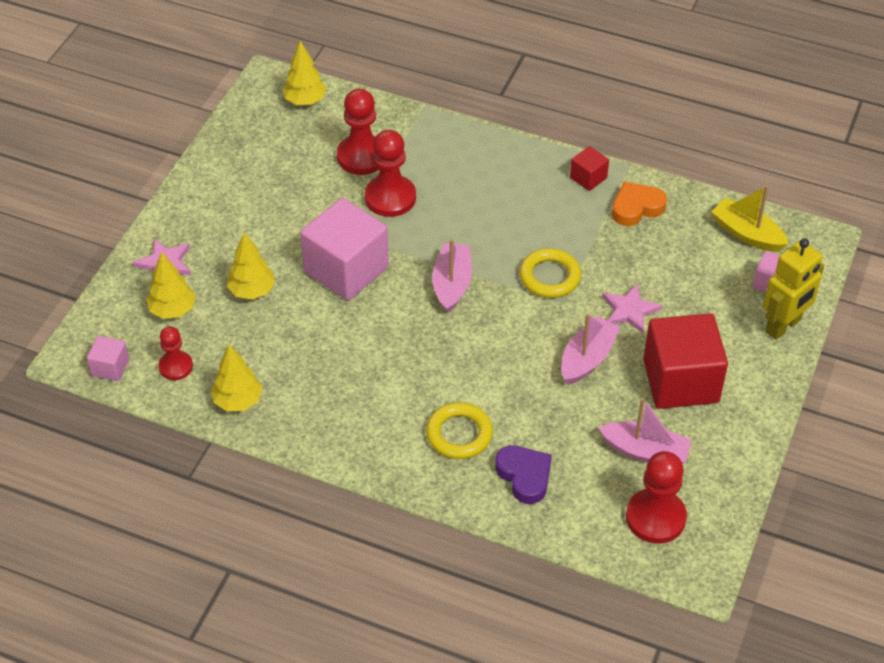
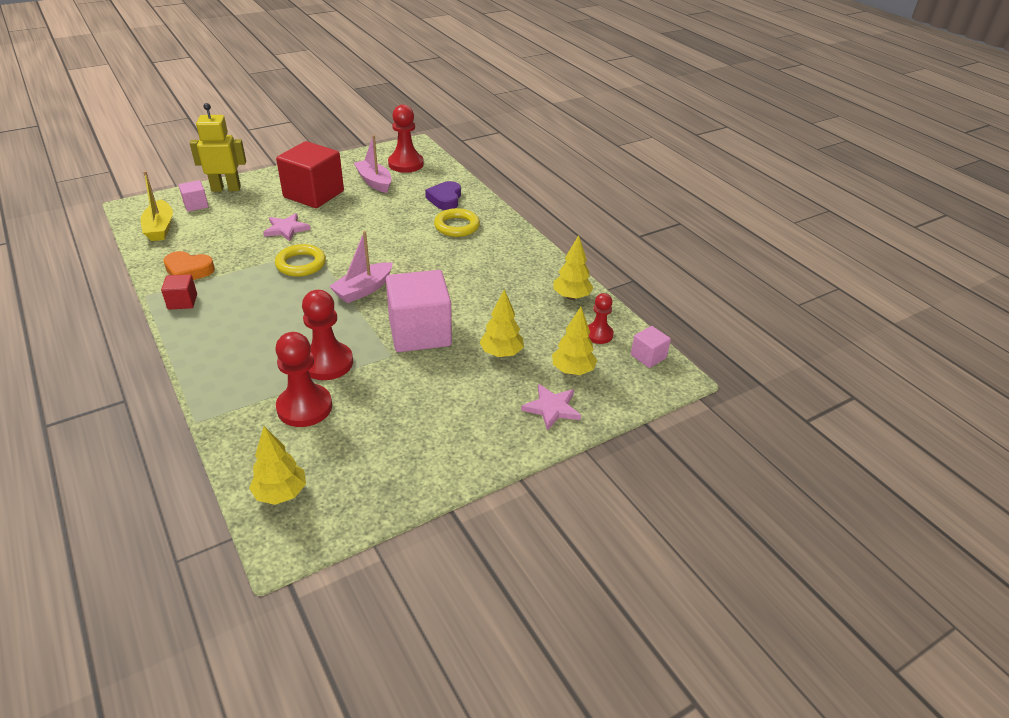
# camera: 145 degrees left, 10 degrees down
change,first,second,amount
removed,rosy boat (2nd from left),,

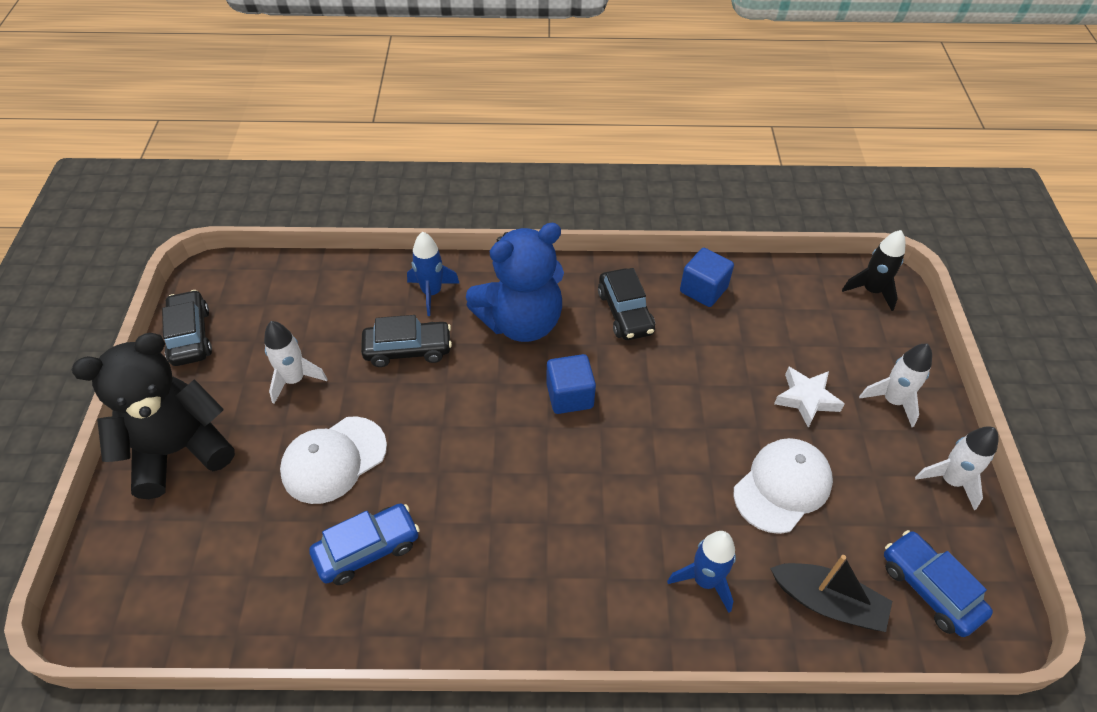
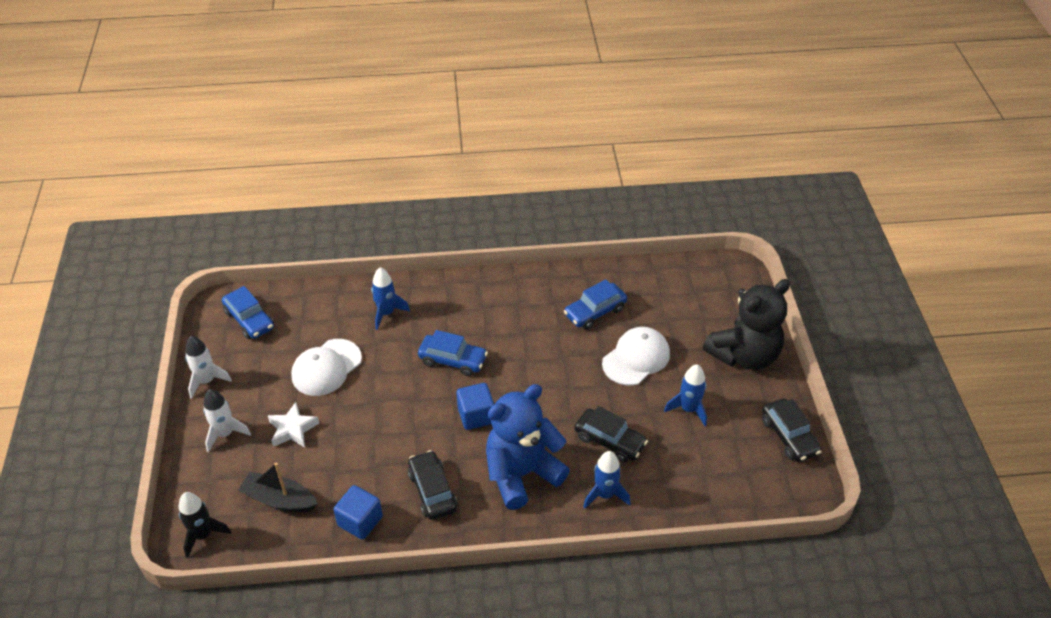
# camera: 175 degrees right, 5 degrees down
change,first,second,amount
recoloured,pure white toy rocket (1st from left),cobalt toy rocket (3rd from left),
turned,ebony car (2nd from left),,135 degrees counterclockwise
moved,ebony boat,,
added,,cobalt car (2nd from left),

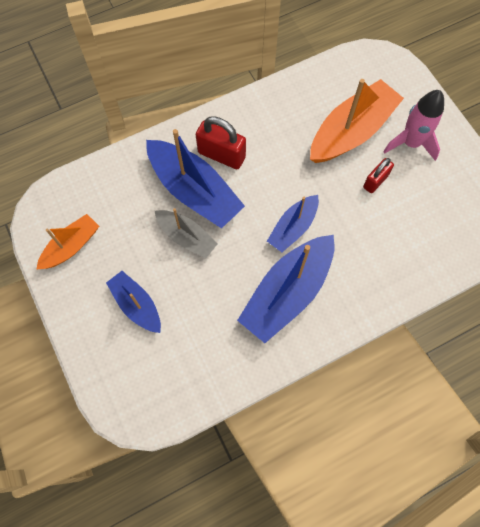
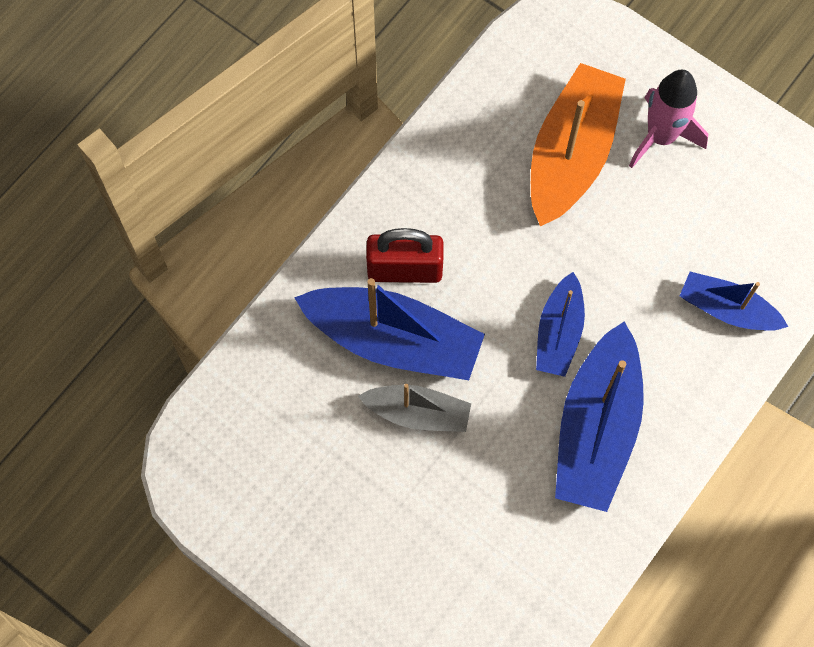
# camera: 25 degrees left, 0 degrees up
change,first,second,amount
removed,bright orange boat (1st from left),,
moved,cobalt boat (1st from left in the first image),cobalt boat (4th from left),
removed,crimson small lock (2nd from left),,

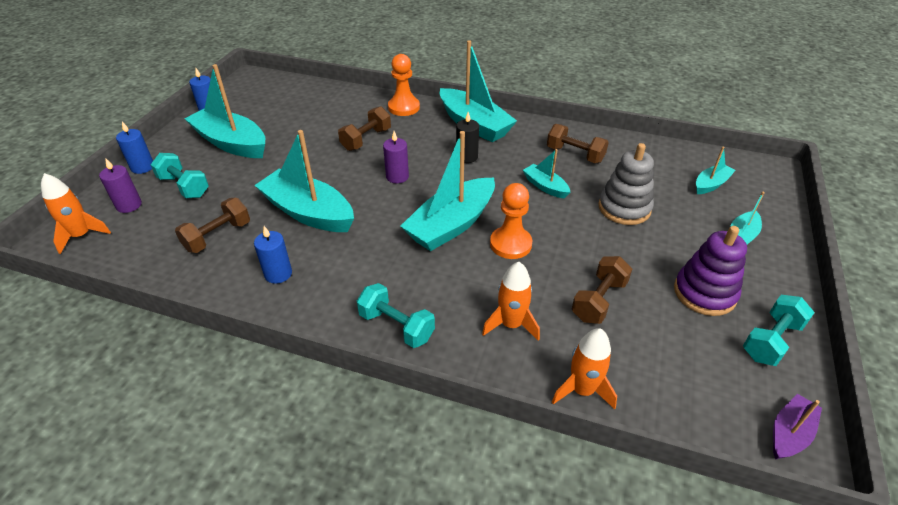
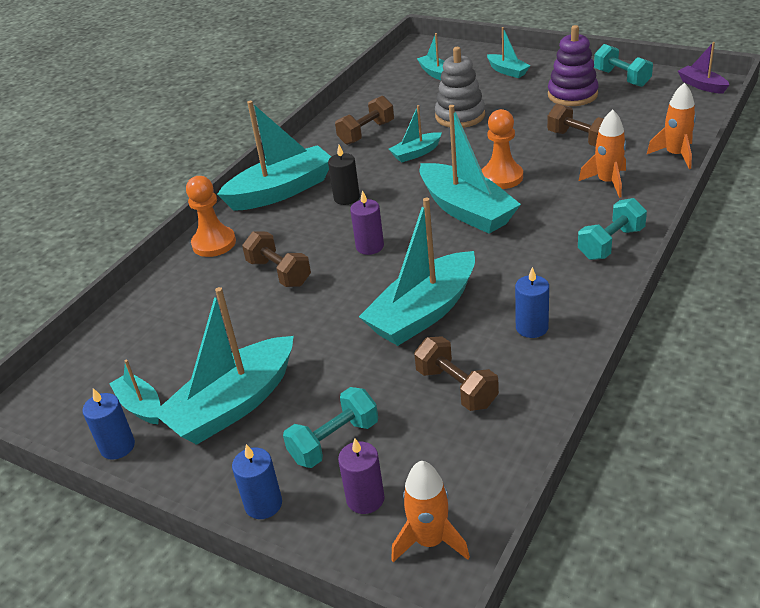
# camera: 75 degrees left, 5 degrees down
change,first,second,amount
added,,teal boat (1st from left),

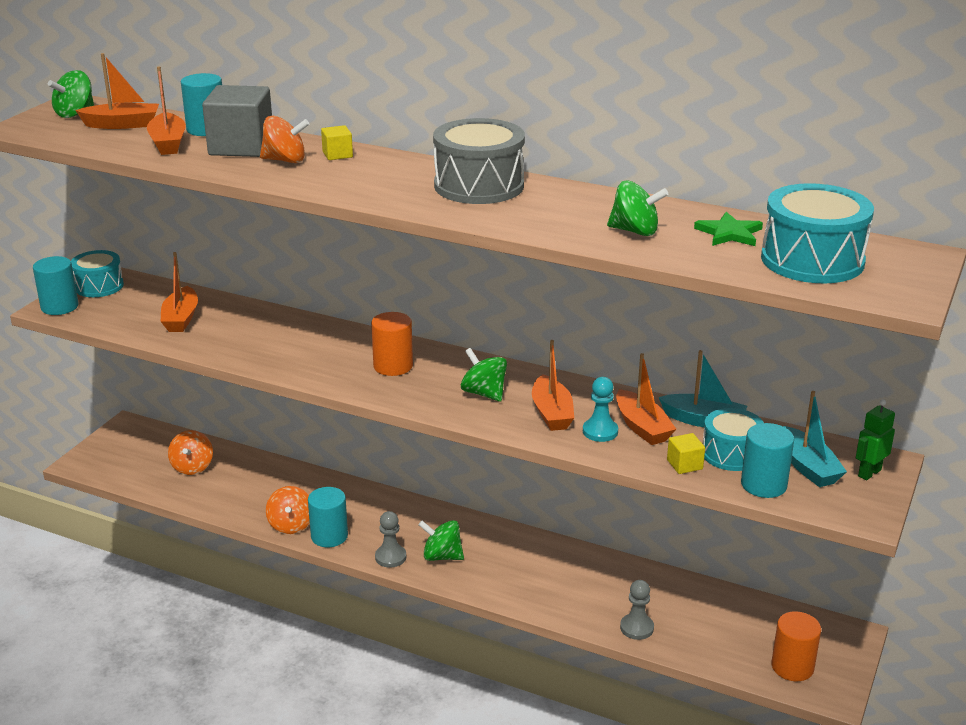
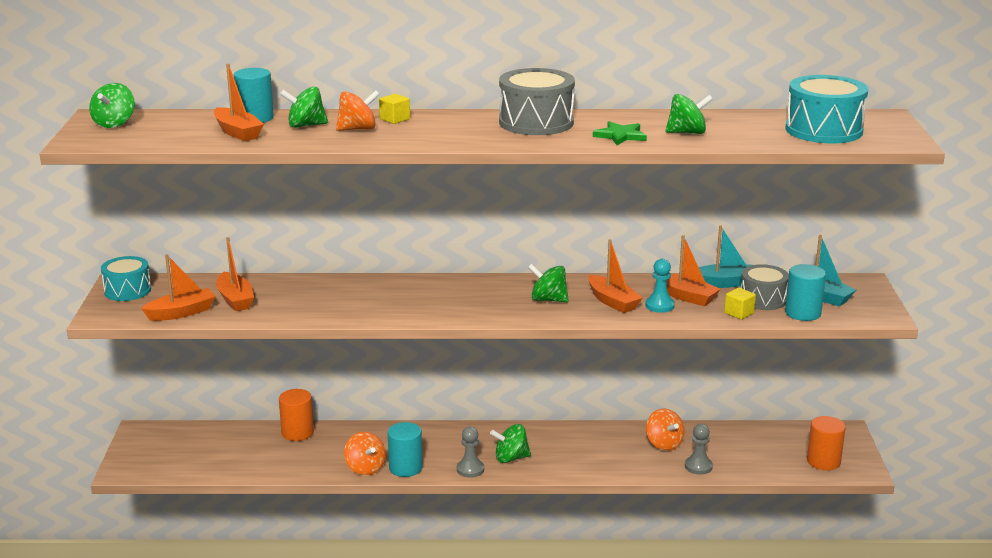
# camera: 25 degrees left, 5 degrees down
change,first,second,amount
removed,teal cylinder (1st from left),,
moved,bright orange boat (1st from left),,
moved,bright orange spinning top (1st from left in the first image),bright orange spinning top (3rd from left),
replaced,ash-grey solid cube,green spinning top (2nd from left),
moved,bright orange cylinder (1st from left),,
moved,green star shape,,
recoloured,teal drum (2nd from left),ash-grey drum (2nd from left),
removed,green robot,,

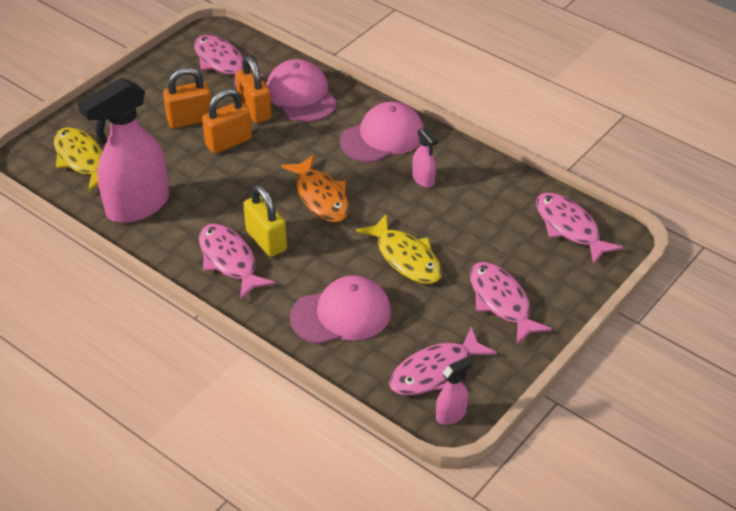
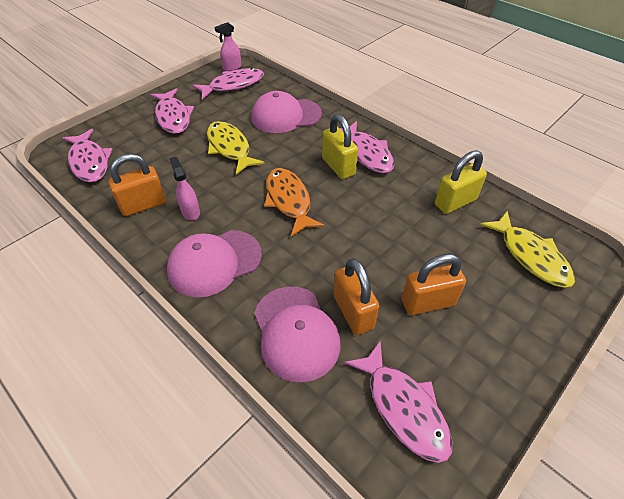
# camera: 175 degrees left, 5 degrees up
change,first,second,amount
replaced,rosy spray cleaner (1st from left),bright yellow small lock (2nd from left),
moved,bright orange small lock (2nd from left in the first image),bright orange small lock (1st from left),

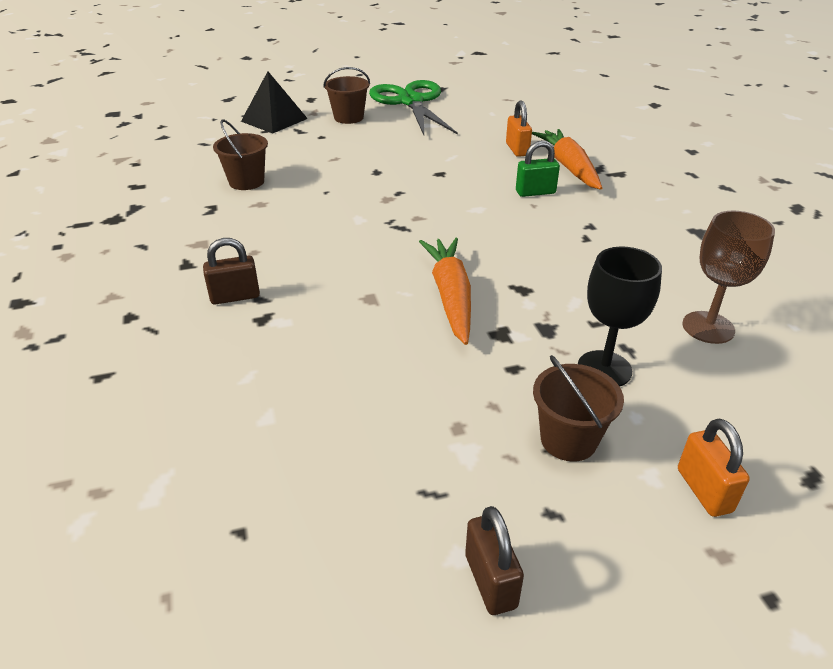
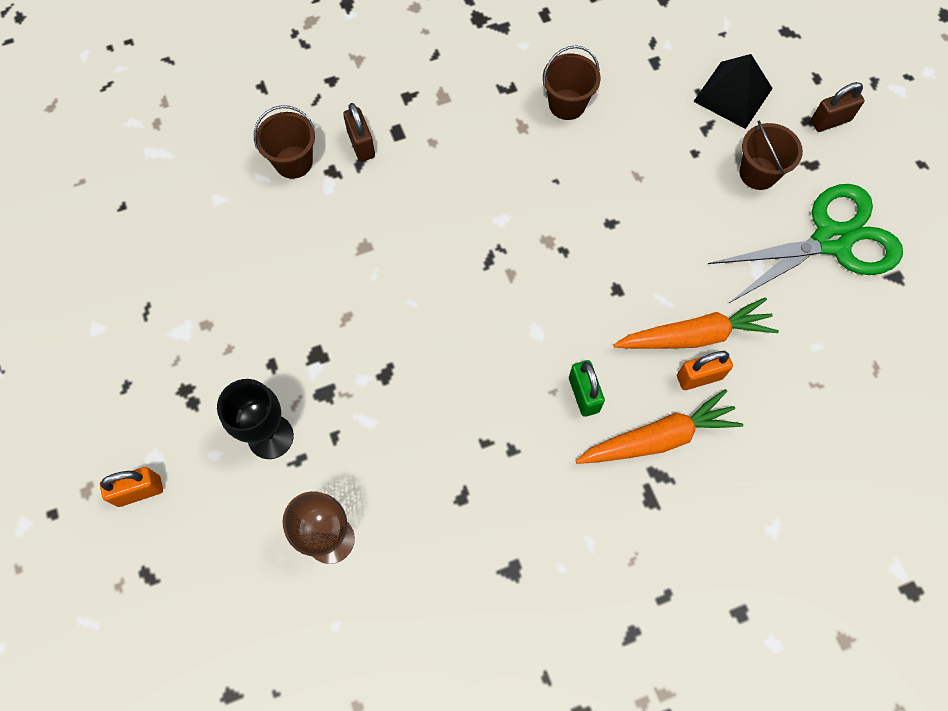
# camera: 85 degrees right, 30 degrees up
change,first,second,amount
moved,bright orange toy carrot (1st from left in the first image),bright orange toy carrot (2nd from left),
moved,dark brown small lock (2nd from left),,
moved,dark brown bucket (3rd from left in the first image),dark brown bucket (1st from left),

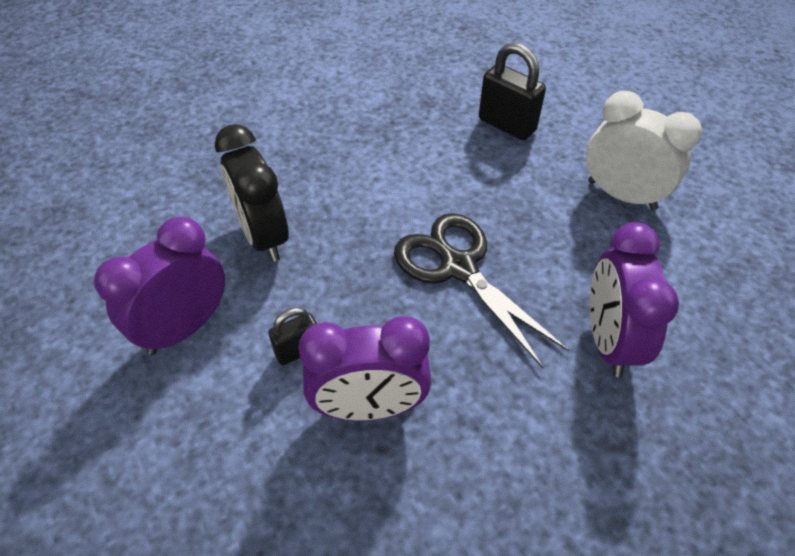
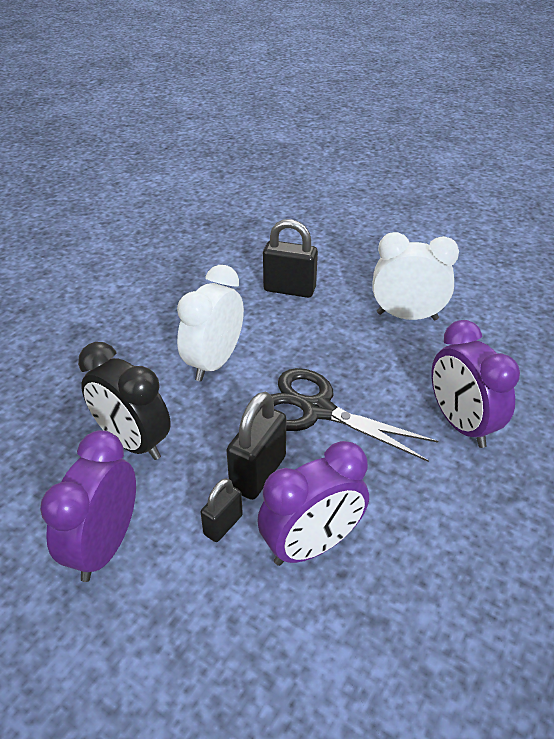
# camera: 25 degrees left, 10 degrees down
change,first,second,amount
added,,pure white alarm clock (1st from left),
added,,ebony small lock (2nd from left),

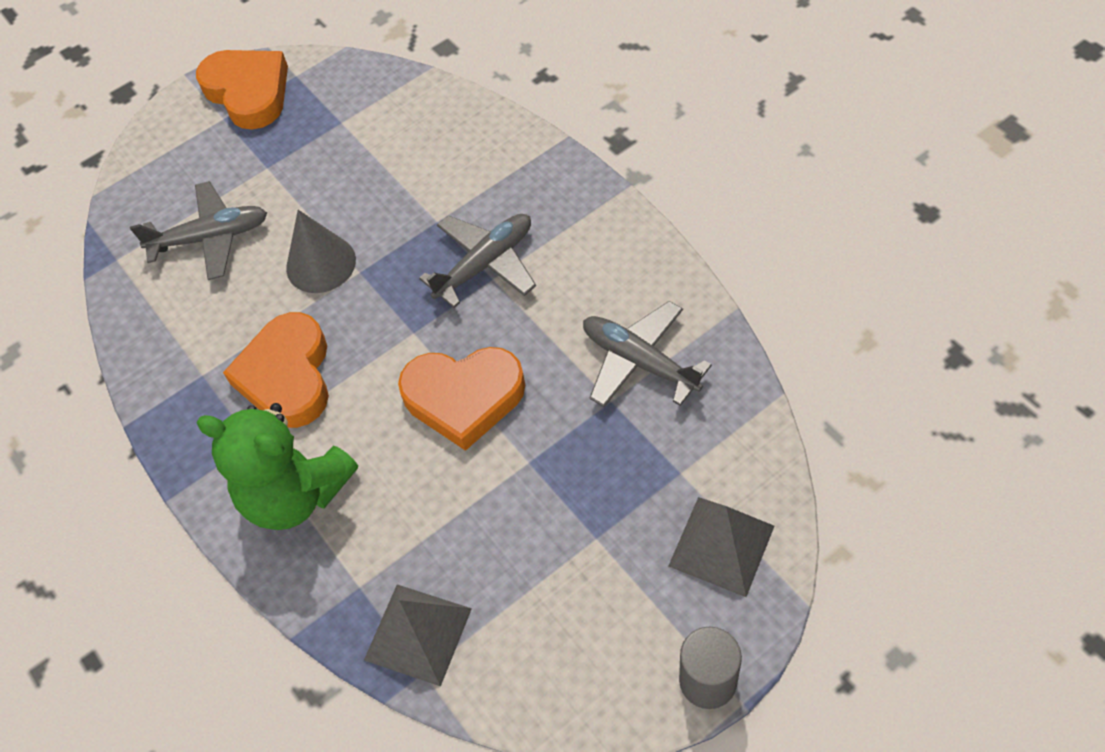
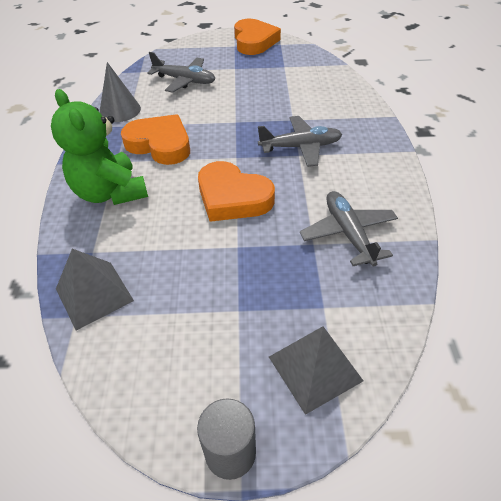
# camera: 30 degrees right, 10 degrees down
change,first,second,amount
turned,bright orange heart (2nd from left in the first image),bright orange heart (1st from left),90 degrees clockwise
moved,ash-grey cone,,

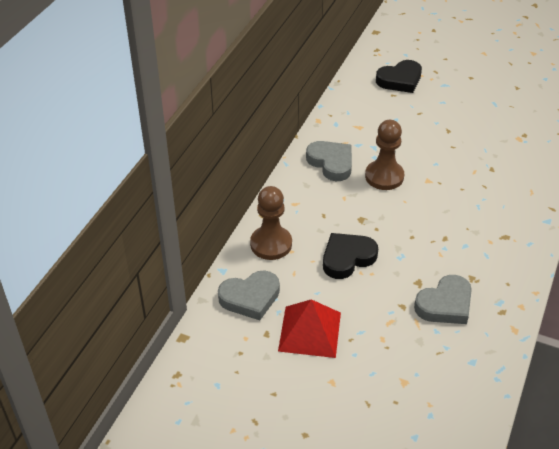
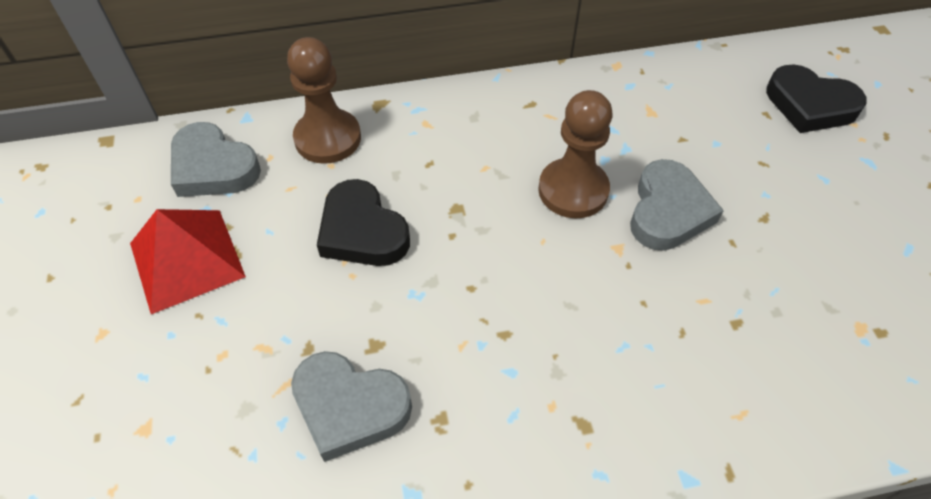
# camera: 55 degrees right, 10 degrees up
change,first,second,amount
moved,ash-grey heart (2nd from left in the first image),ash-grey heart (3rd from left),
turned,ebony heart (1st from left),,150 degrees counterclockwise

